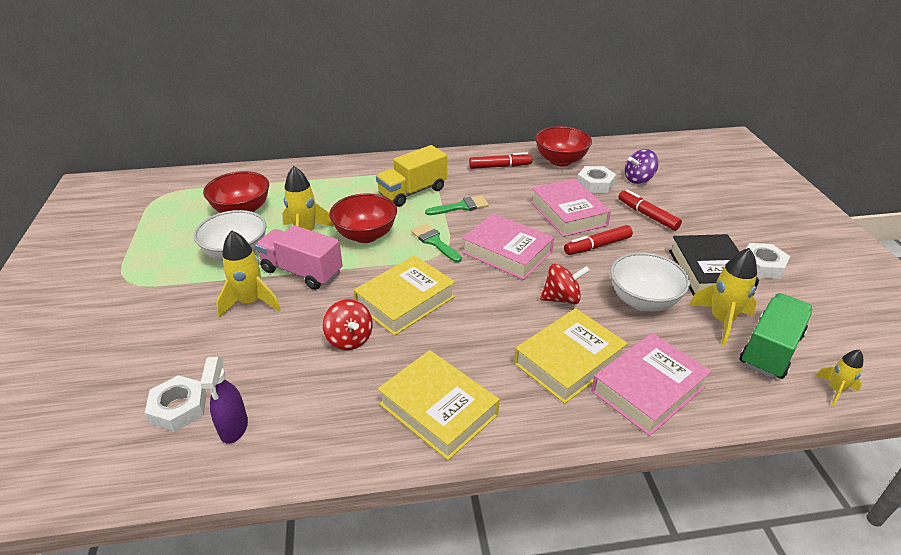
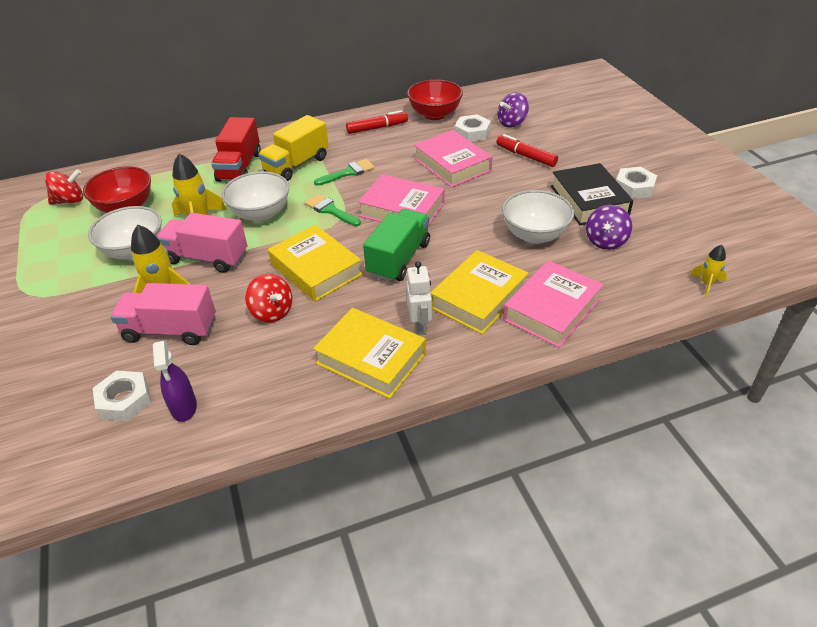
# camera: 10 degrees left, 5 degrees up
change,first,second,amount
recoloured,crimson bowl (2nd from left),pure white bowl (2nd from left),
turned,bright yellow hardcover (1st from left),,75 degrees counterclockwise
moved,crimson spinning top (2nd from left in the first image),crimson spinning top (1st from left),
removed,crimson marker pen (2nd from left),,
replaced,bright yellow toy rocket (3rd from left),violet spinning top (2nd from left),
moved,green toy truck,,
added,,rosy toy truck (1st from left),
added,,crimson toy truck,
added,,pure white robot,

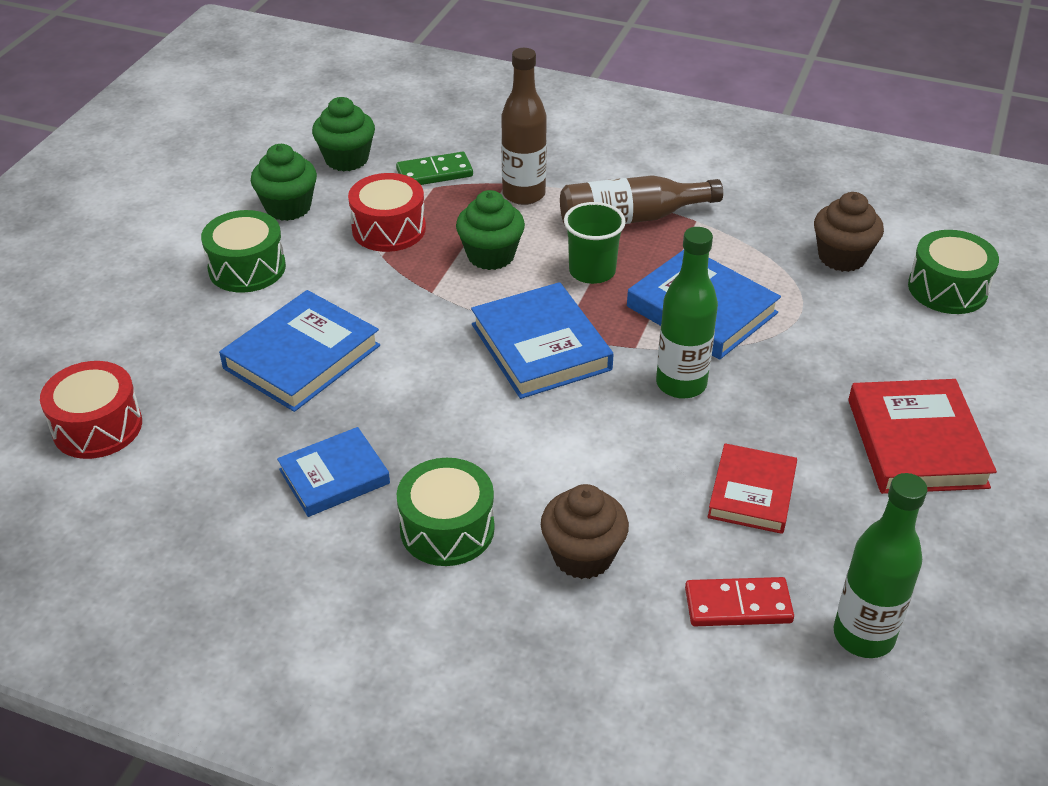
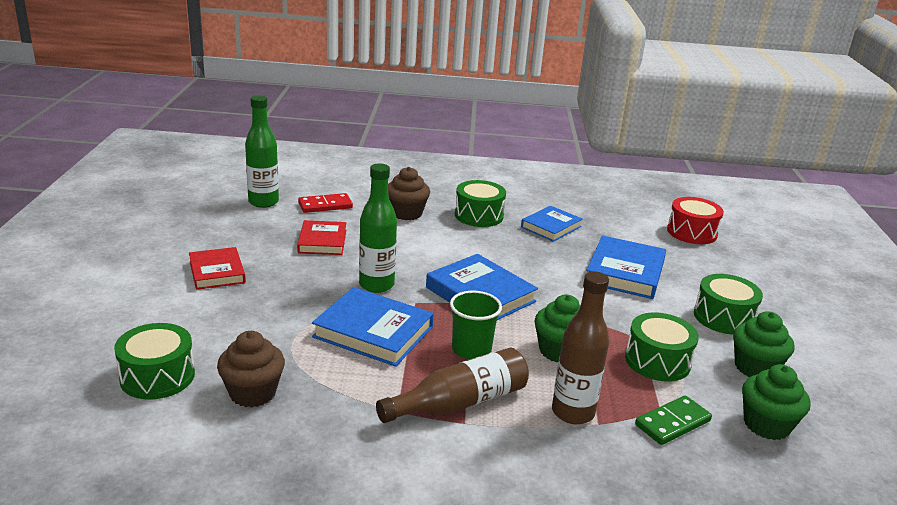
# camera: 160 degrees right, 15 degrees down
change,first,second,amount
recoloured,crimson drum (2nd from left),green drum (3rd from left),
resized,crimson hardcover (2nd from left in the first image),crimson hardcover (1st from left),x0.66

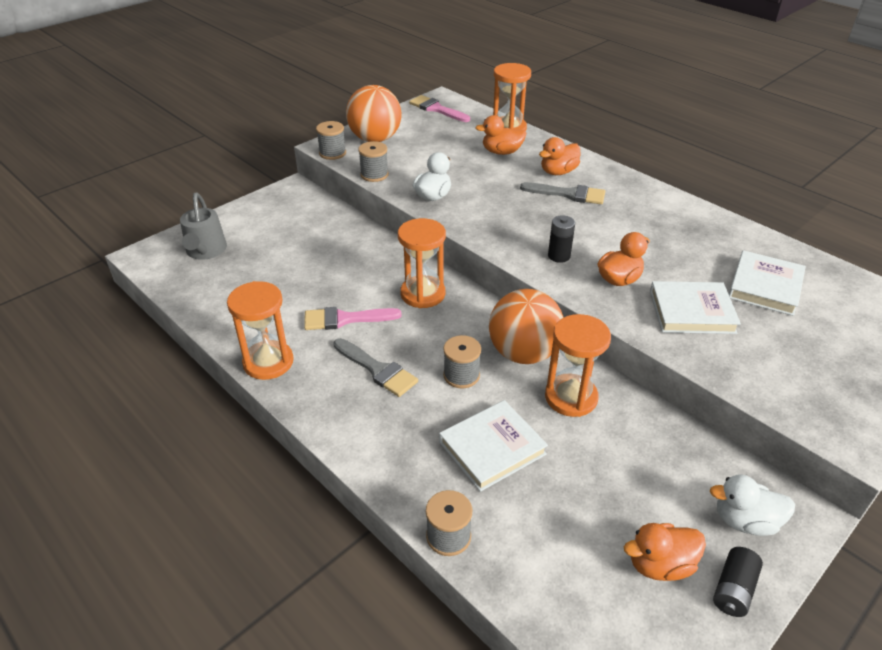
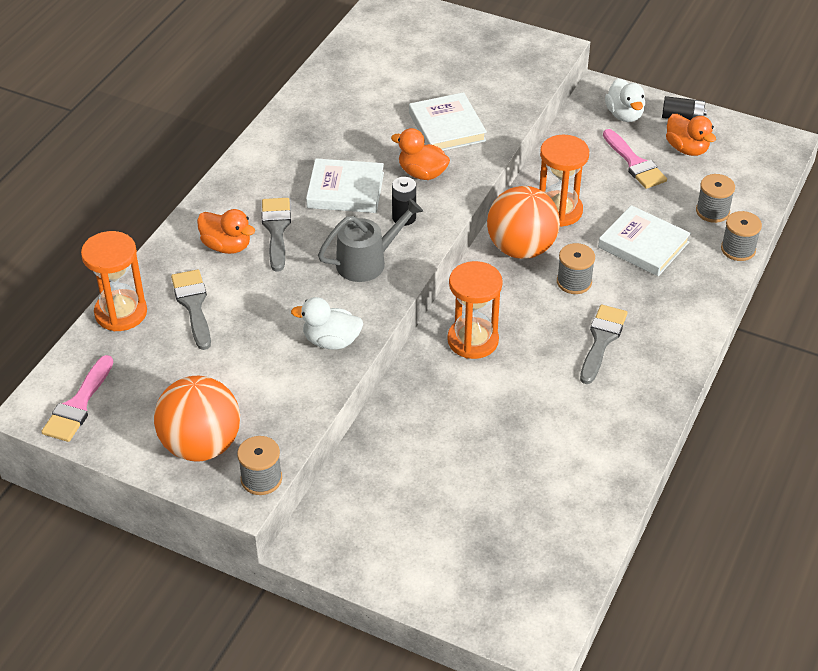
# camera: 110 degrees left, 5 degrees up
change,first,second,amount
moved,ash-grey sprinkling can,,
removed,bright orange hourglass (1st from left),,
moved,rosy brush (1st from left in the first image),rosy brush (2nd from left),
moved,ash-grey bobbin (2nd from left in the first image),ash-grey bobbin (3rd from left),
replaced,bright orange rubber duck (1st from left),ash-grey brush (1st from left),
moved,pure white hardcover (3rd from left in the first image),pure white hardcover (1st from left),

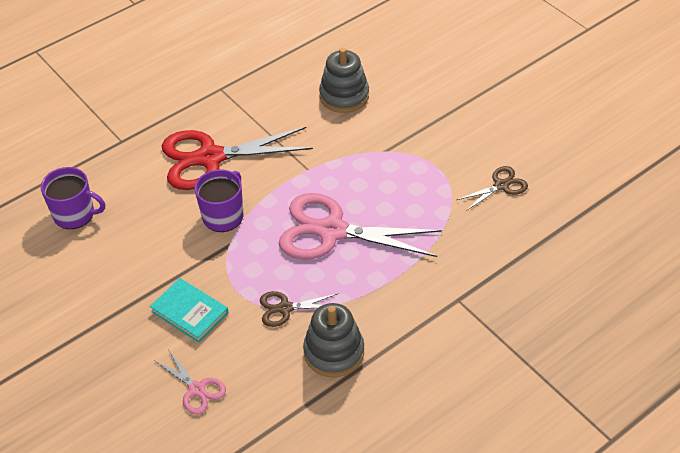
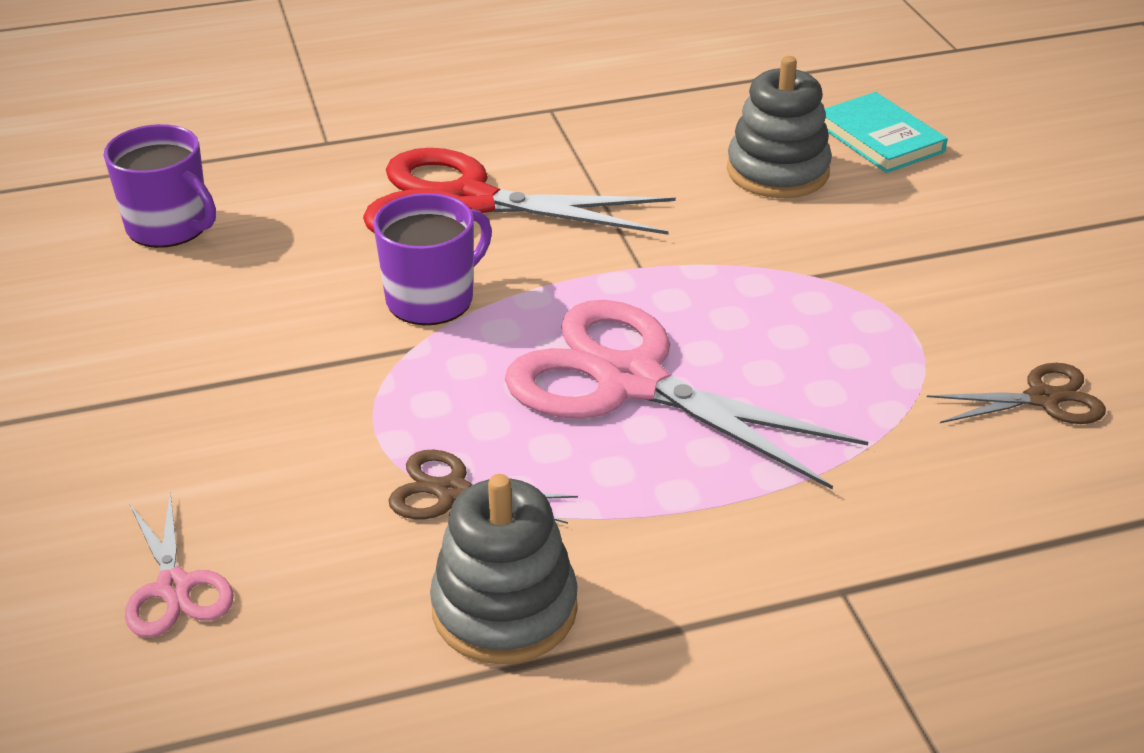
# camera: 20 degrees right, 10 degrees down
change,first,second,amount
moved,teal hardcover,,

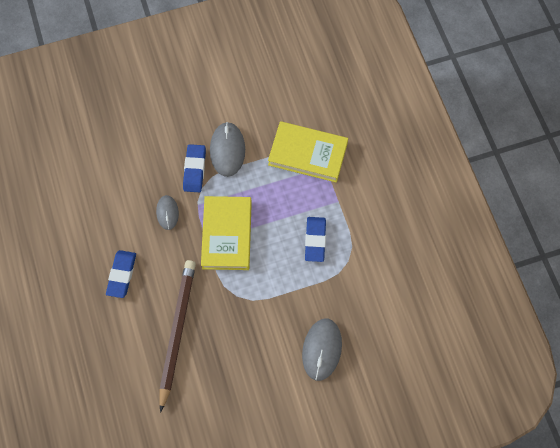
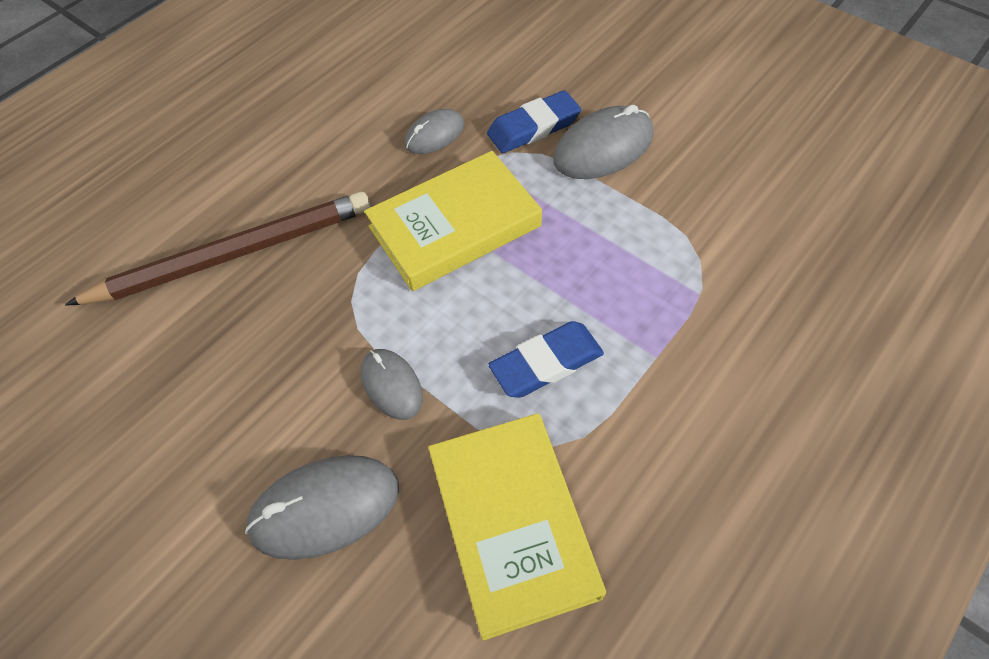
# camera: 60 degrees right, 10 degrees down
change,first,second,amount
removed,cobalt gum eraser (1st from left),,
moved,bright yellow hardcover (2nd from left),,
added,,ash-grey PC mouse (2nd from left),

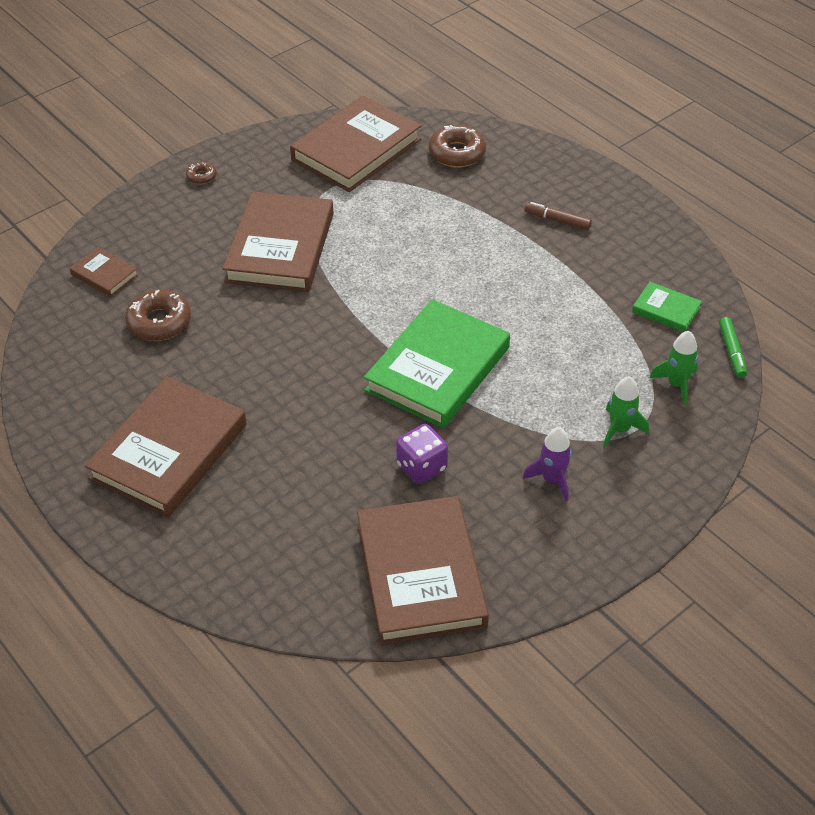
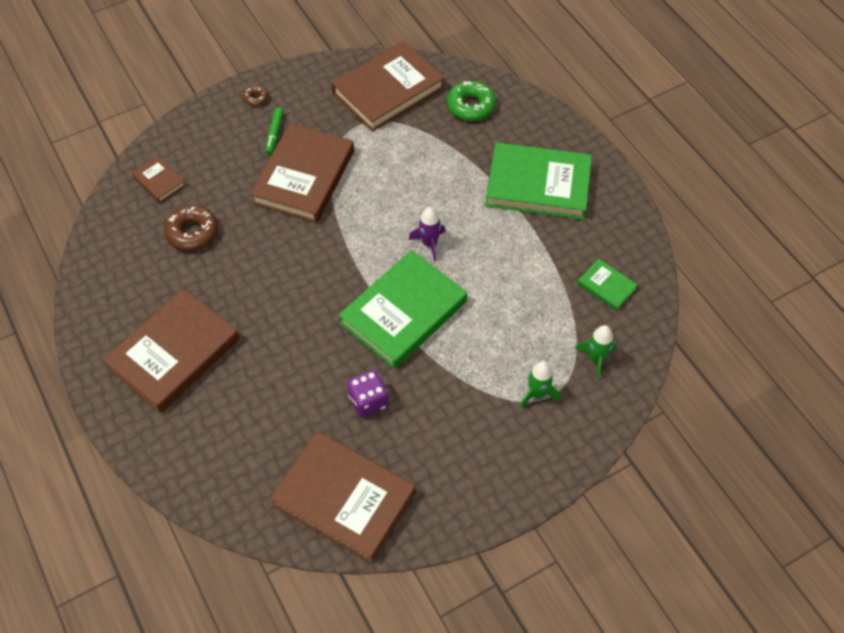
# camera: 10 degrees right, 10 degrees up
change,first,second,amount
turned,dark brown hardcover (5th from left in the first image),dark brown hardcover (4th from left),60 degrees counterclockwise
recoloured,dark brown doughnut (3rd from left),green doughnut,
moved,violet toy rocket,,
replaced,dark brown marker pen,green hardcover (2nd from left),
moved,green marker pen,,

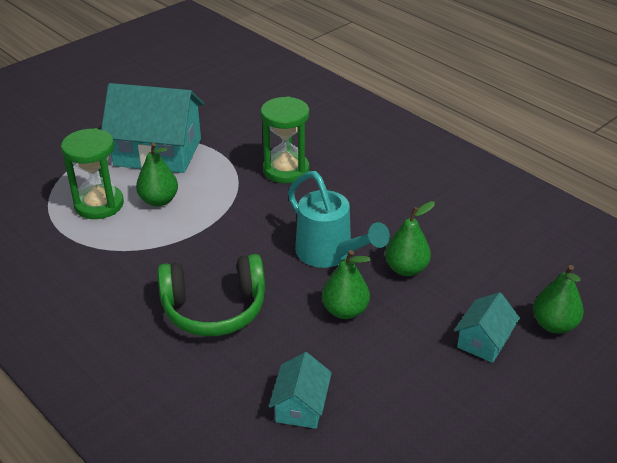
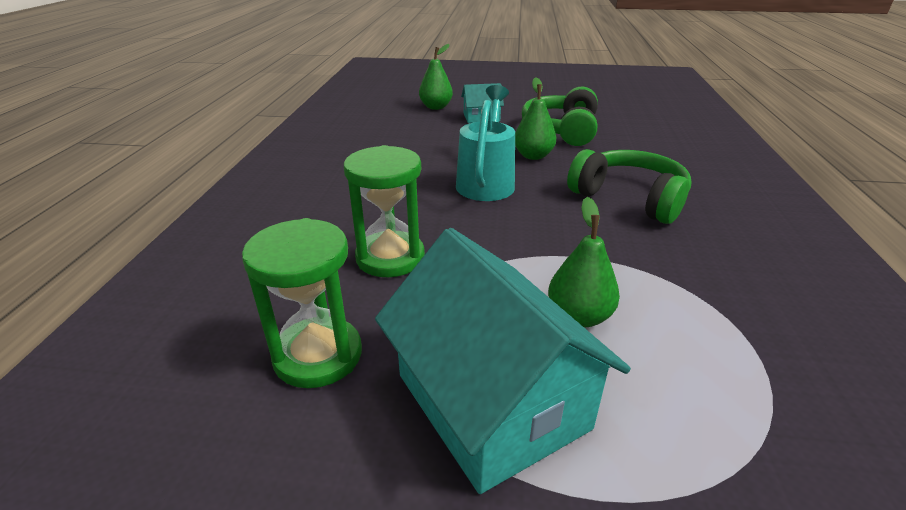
# camera: 130 degrees left, 5 degrees down
change,first,second,amount
moved,green hourglass (1st from left),,
removed,teal toy house (2nd from left),,
removed,green toy pear (3rd from left),,
added,,green headset (1st from left),

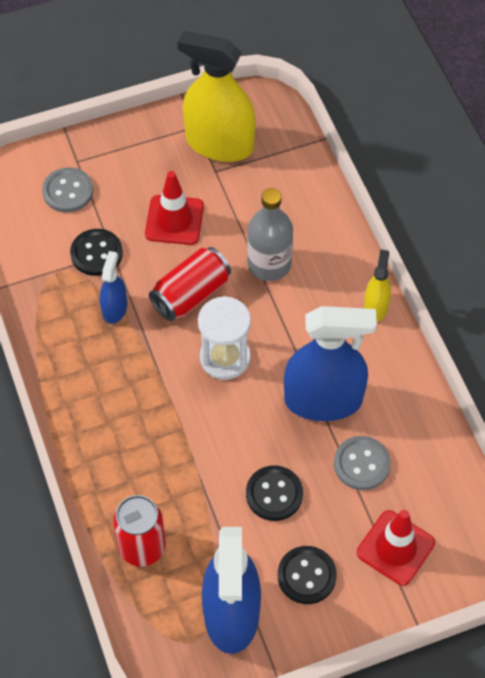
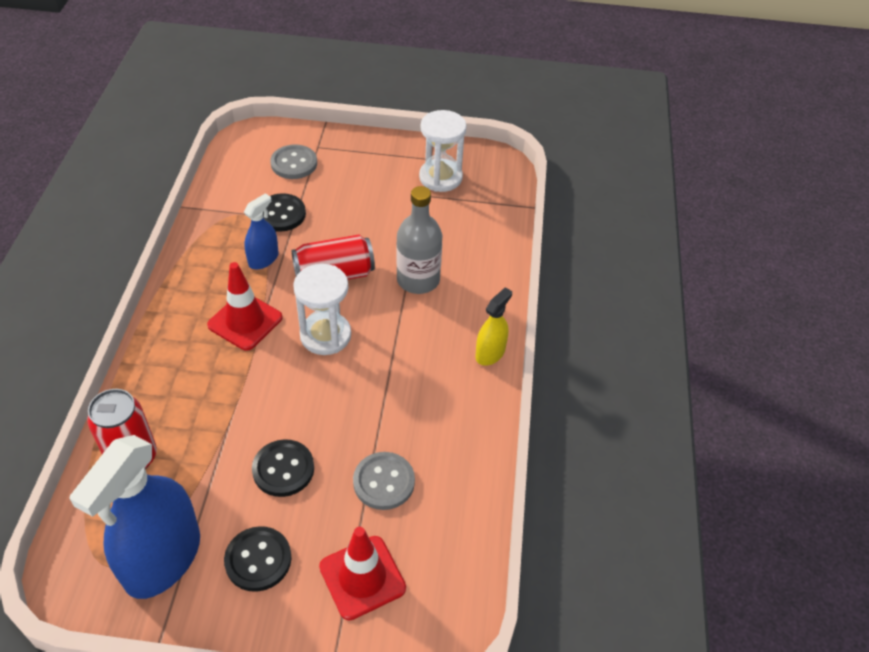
# camera: 25 degrees right, 10 degrees down
change,first,second,amount
moved,crimson safety cone (1st from left),,
replaced,bright yellow spray cleaner (1st from left),pure white hourglass (2nd from left),
removed,cobalt spray cleaner (3rd from left),,

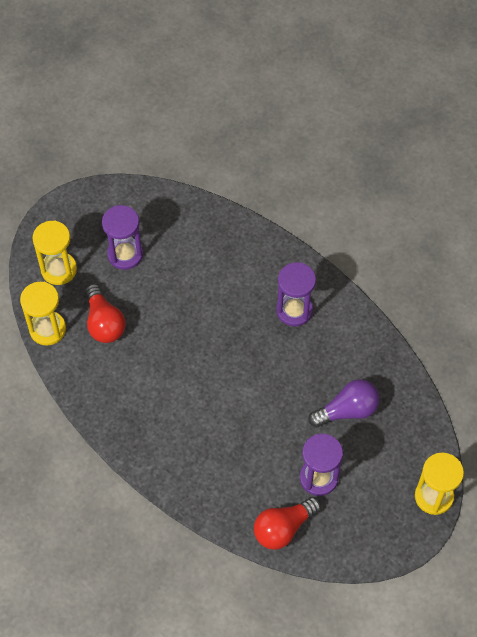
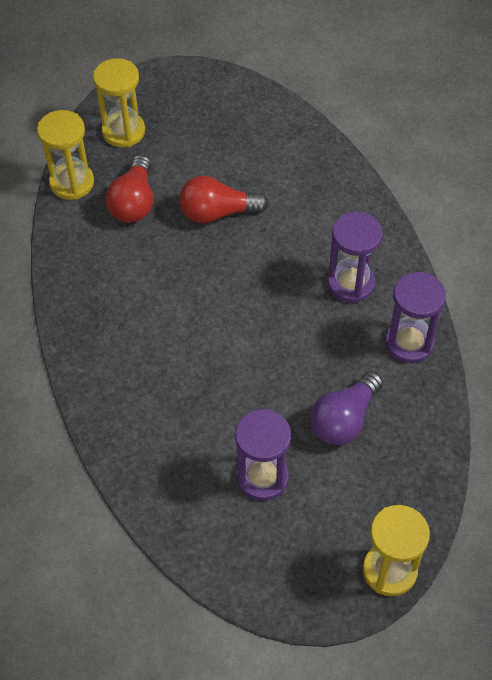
# camera: 30 degrees right, 5 degrees down
change,first,second,amount
moved,violet hourglass (1st from left in the first image),violet hourglass (3rd from left),
moved,crimson lightbulb (2nd from left),,
turned,violet lightbulb,,120 degrees clockwise

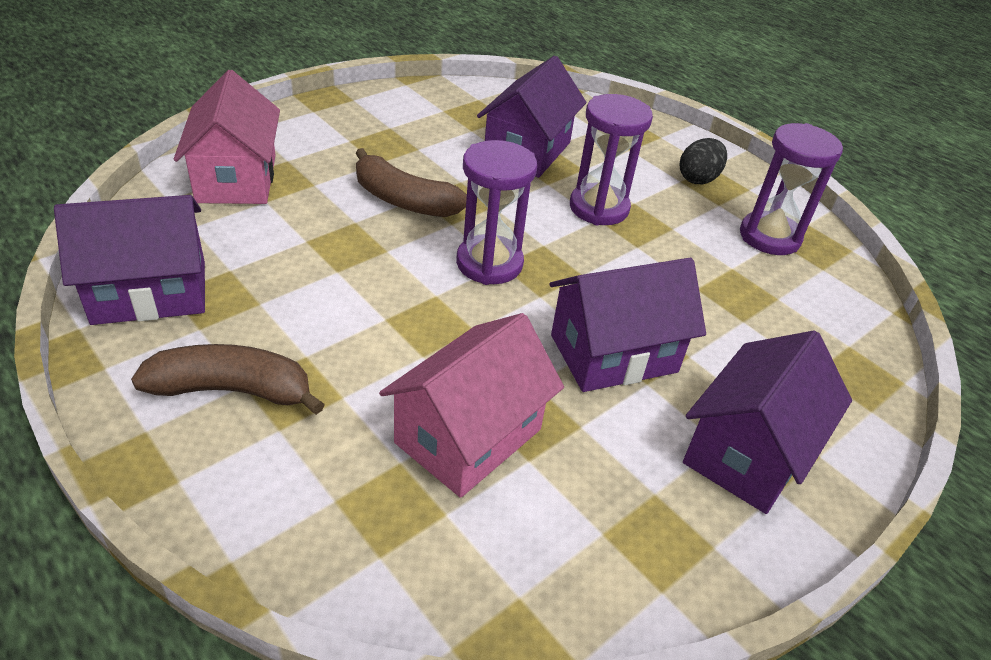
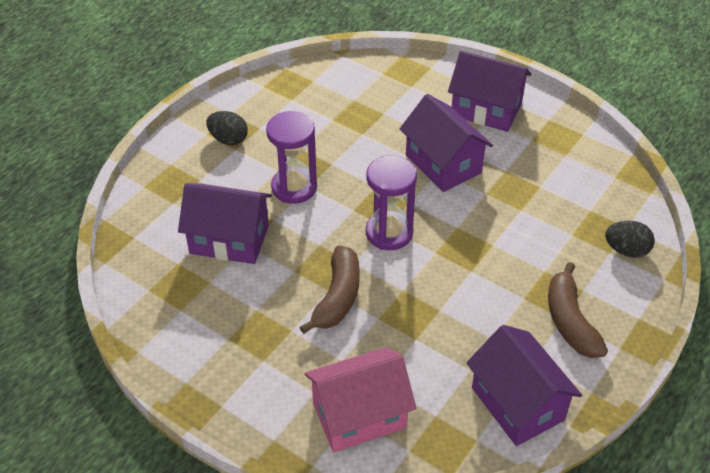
# camera: 100 degrees left, 5 degrees up
change,first,second,amount
removed,rosy toy house (2nd from left),,
removed,violet hourglass (3rd from left),,
added,,ebony egg (2nd from left),

